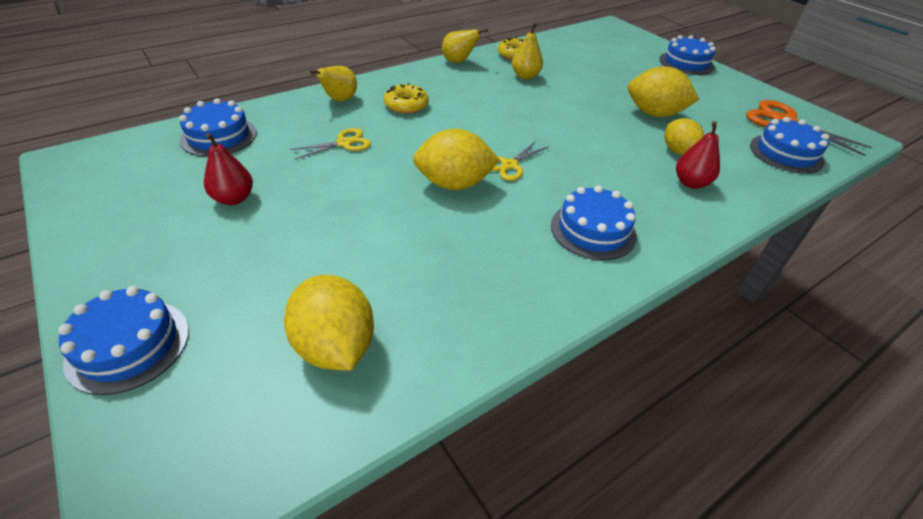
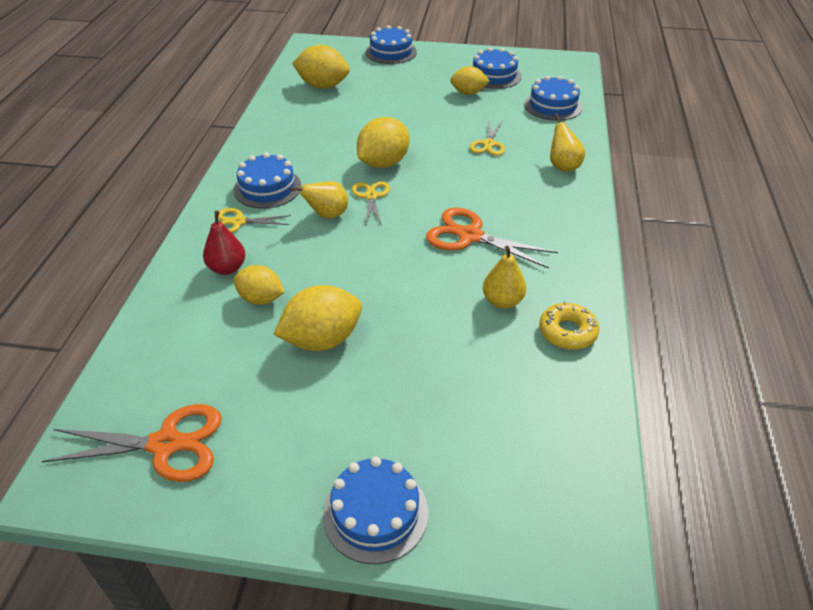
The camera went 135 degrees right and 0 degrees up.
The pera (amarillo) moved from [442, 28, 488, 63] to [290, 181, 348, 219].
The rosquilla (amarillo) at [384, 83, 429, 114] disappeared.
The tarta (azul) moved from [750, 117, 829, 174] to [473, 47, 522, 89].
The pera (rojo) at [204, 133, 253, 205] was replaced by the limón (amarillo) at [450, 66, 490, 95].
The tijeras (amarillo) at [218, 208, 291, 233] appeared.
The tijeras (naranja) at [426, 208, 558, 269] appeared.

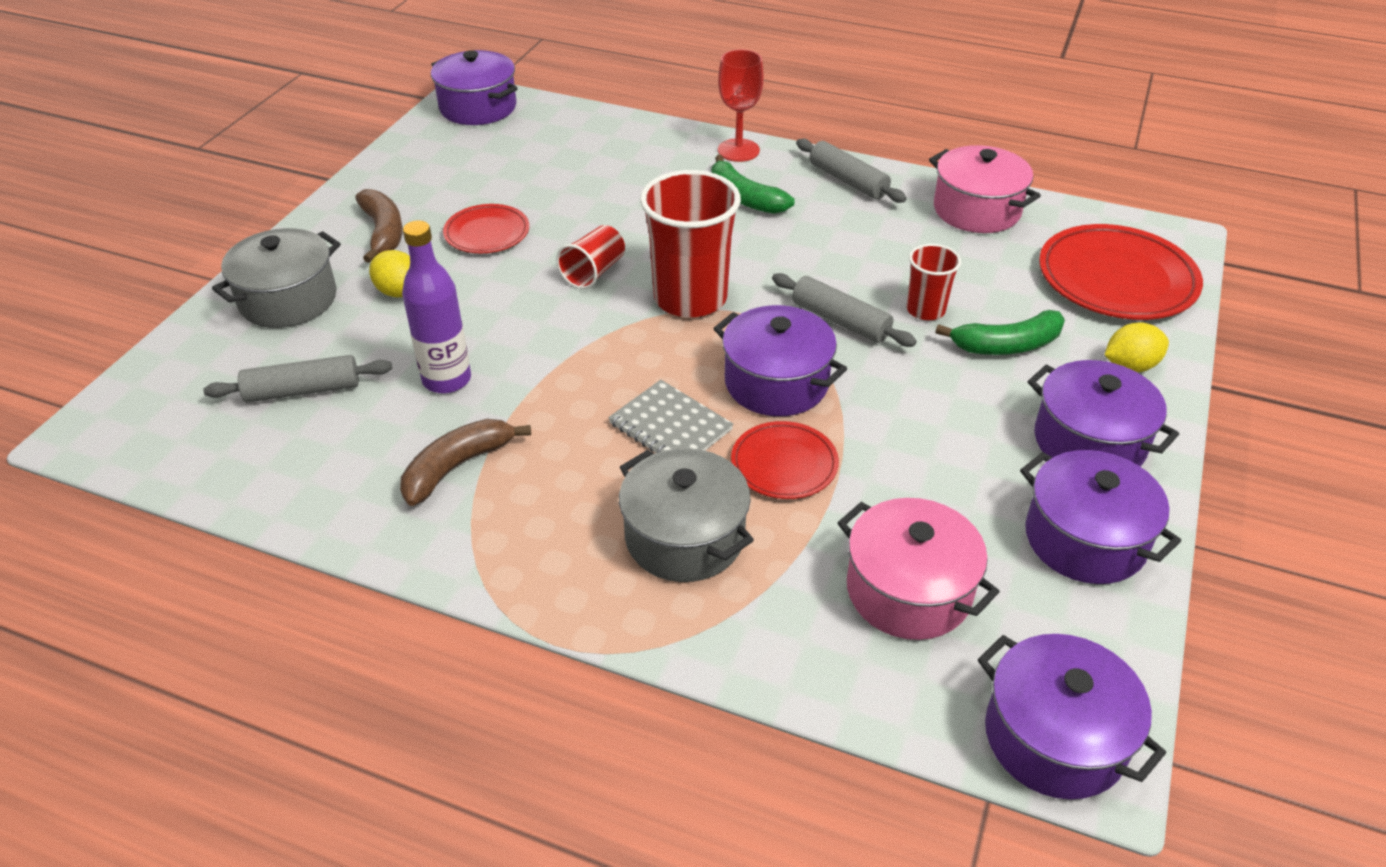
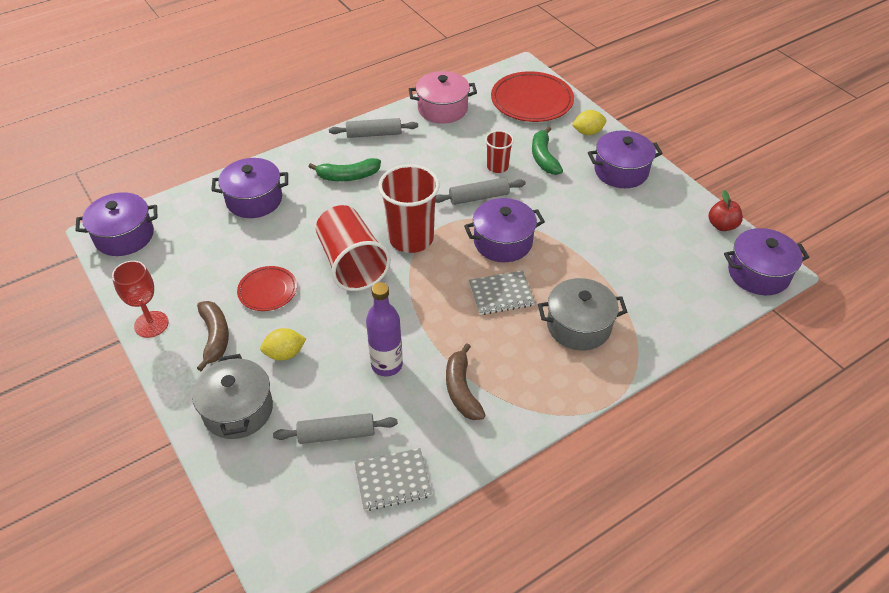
The camera went 55 degrees left and 5 degrees up.
The copa (rojo) moved from [718, 49, 764, 162] to [112, 261, 169, 338].
The plátano (marrón) at [355, 189, 403, 263] turned 60 degrees clockwise.
The vaso (rojo) at [556, 225, 625, 289] changed to 1.90 times the size.
The plátano (verde) at [935, 310, 1065, 355] turned 150 degrees clockwise.
The limón (amarillo) at [1104, 322, 1169, 372] turned 60 degrees clockwise.
The rodillo (gris) at [203, 355, 392, 403] turned 60 degrees clockwise.
The plato (rojo) at [731, 421, 839, 499] disappeared.
The olla (morado) moved from [1020, 450, 1181, 584] to [211, 158, 288, 218].
The olla (rosa) at [837, 498, 1000, 640] disappeared.
The manzana (rojo) at [709, 190, 743, 231] appeared.
The cuaderno (gris) at [355, 448, 432, 511] appeared.

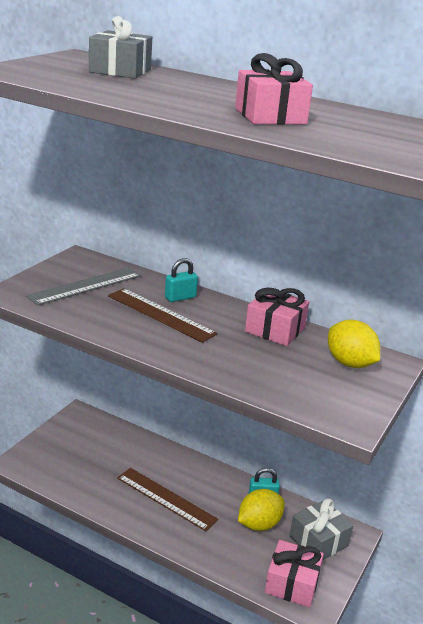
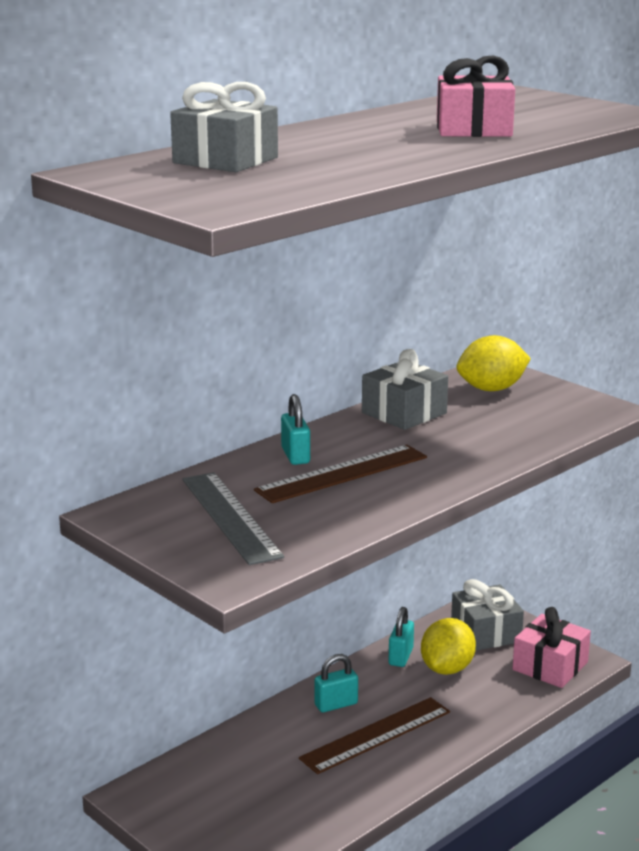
The camera went 70 degrees left and 5 degrees down.
The regalo (rosa) at [245, 288, 309, 346] became the regalo (gris) at [362, 349, 448, 430].
The limón (amarillo) at [238, 489, 284, 531] turned 45 degrees clockwise.
The candado (turquesa) at [314, 654, 358, 712] appeared.

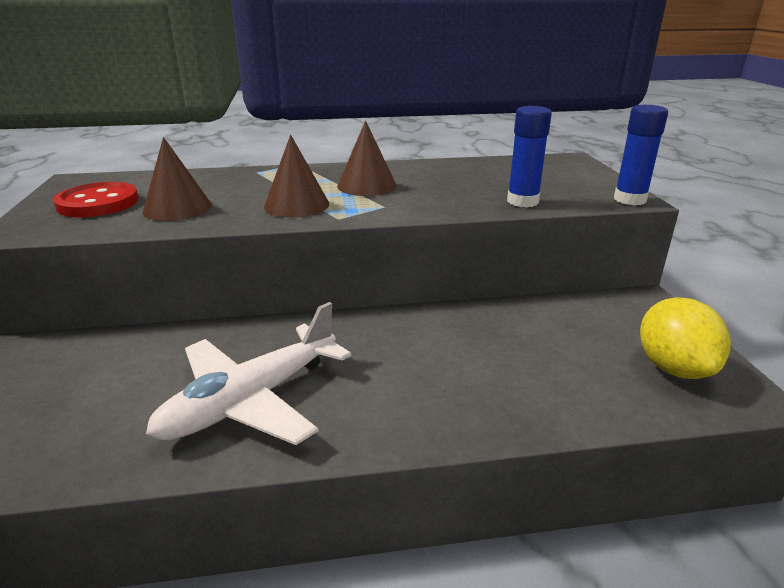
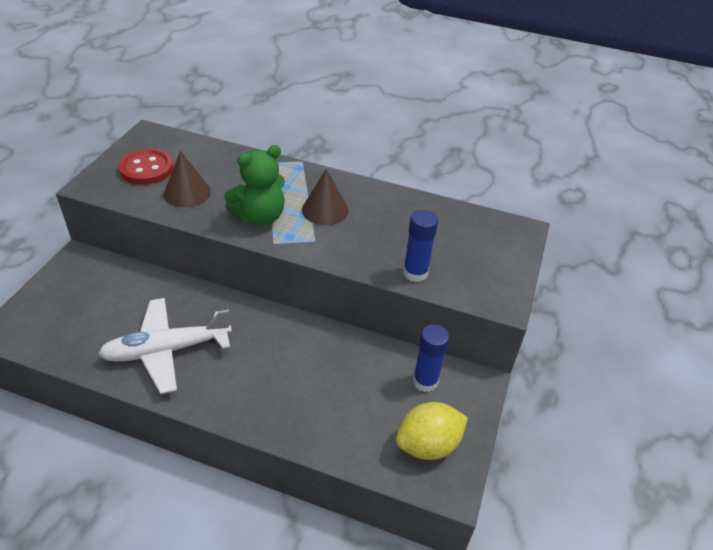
The camera went 25 degrees right and 15 degrees up.
The barra de pegamento (azul) moved from [614, 105, 668, 205] to [413, 324, 449, 392].
The cono (marrón) at [264, 135, 329, 217] was replaced by the osito (verde) at [224, 145, 285, 226].
The limón (amarillo) at [640, 297, 731, 379] turned 45 degrees clockwise.

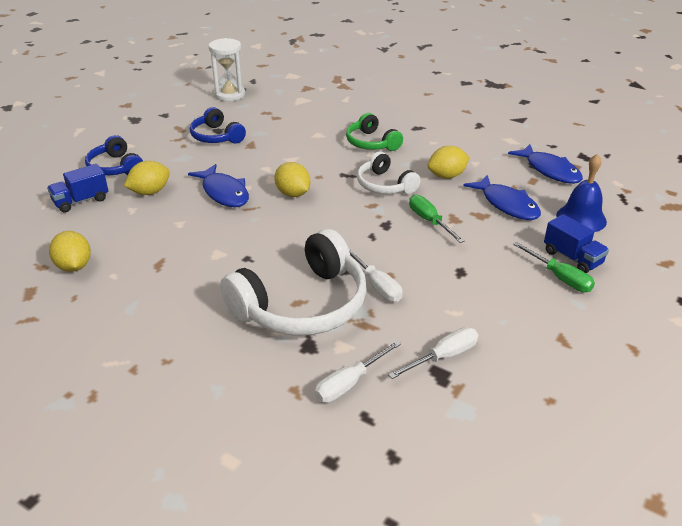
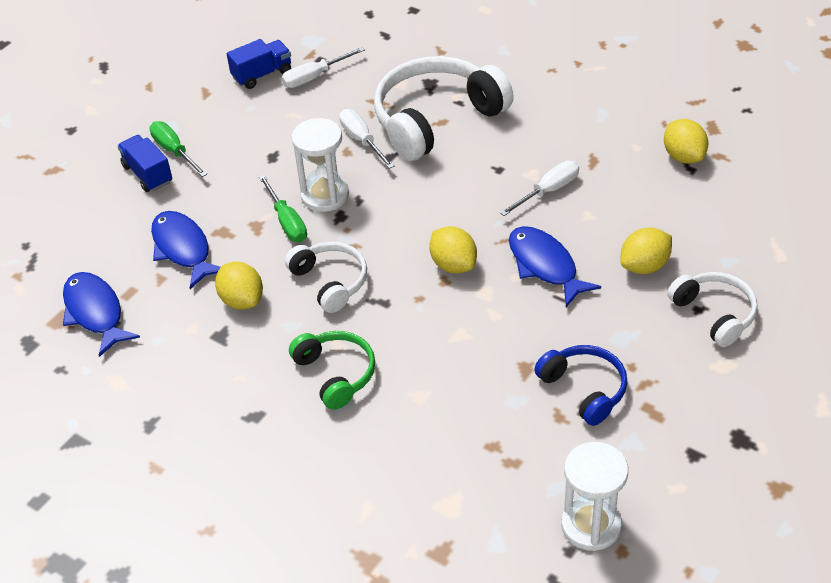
The camera went 175 degrees left and 10 degrees up.
The auriculares (azul) at [85, 135, 143, 175] became the auriculares (blanco) at [667, 272, 758, 347].
The limón (amarillo) at [428, 146, 470, 179] turned 75 degrees clockwise.
The campana (azul) at [556, 154, 607, 232] disappeared.
The camión (azul) moved from [47, 164, 108, 213] to [227, 39, 291, 89].
The destornillador (blanco) moved from [315, 340, 401, 403] to [500, 160, 579, 216].
The reloj de arena (blanco) at [292, 118, 349, 212] appeared.

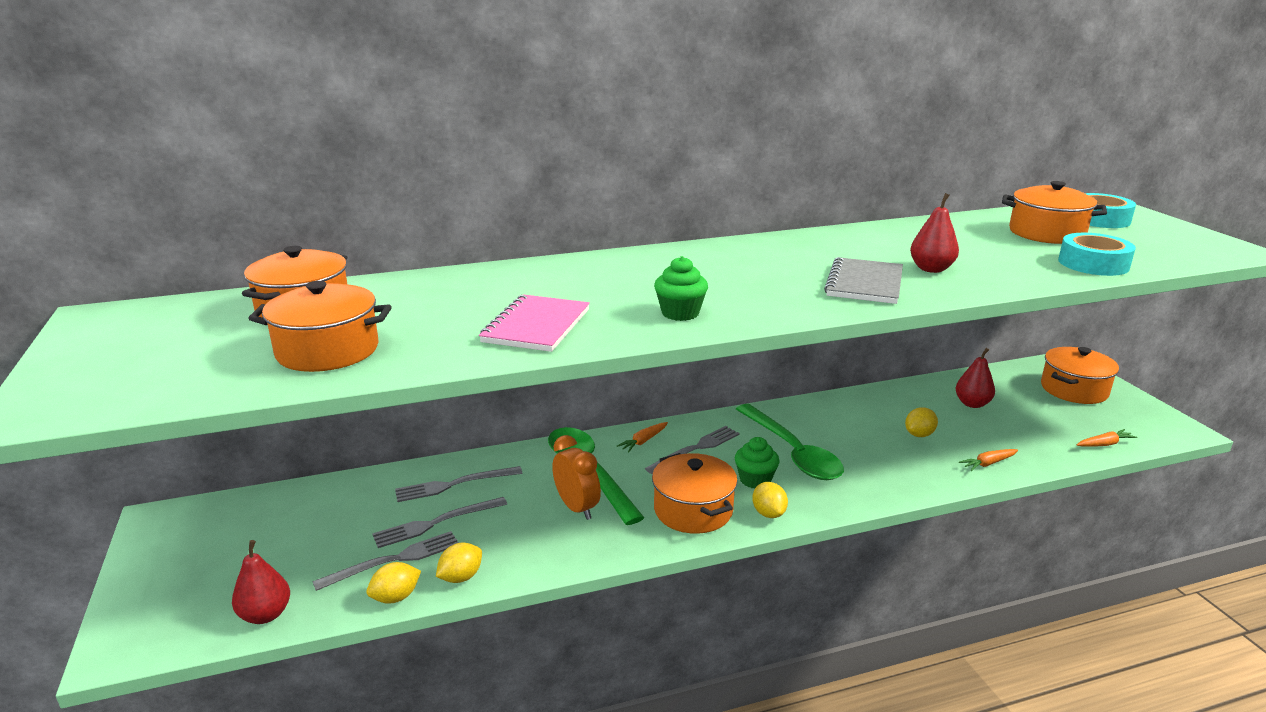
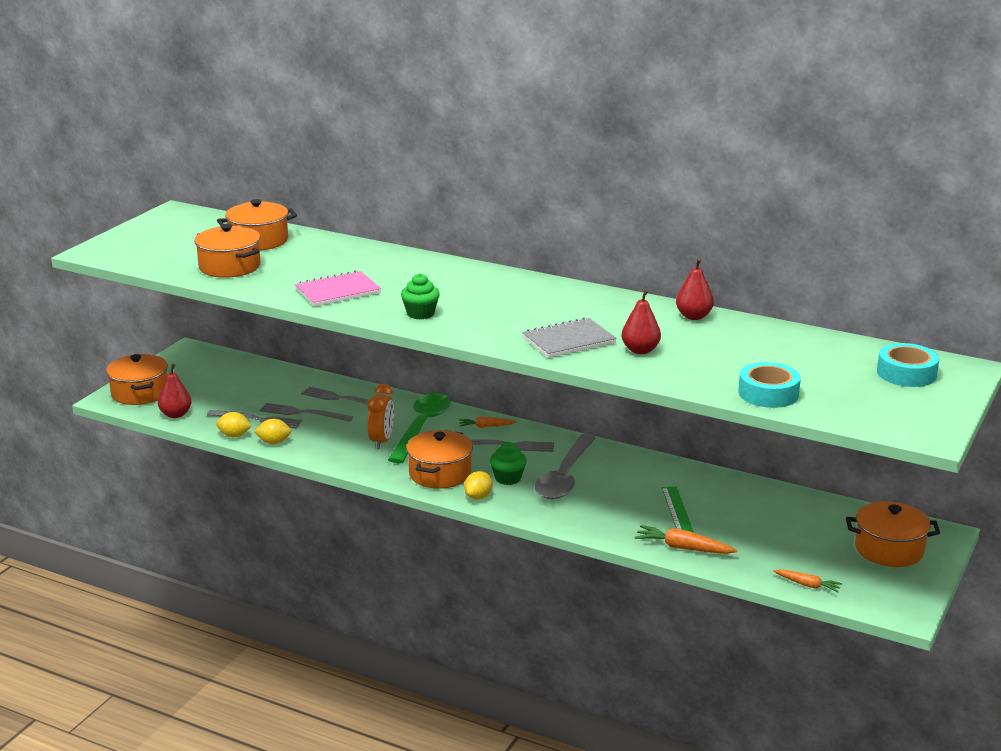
The camera went 45 degrees right and 0 degrees up.
The olla (naranja) moved from [1002, 181, 1107, 244] to [106, 354, 168, 405].
The pera (rojo) moved from [956, 348, 995, 408] to [676, 258, 714, 320].
The cuchara (verde) at [736, 404, 844, 480] became the cuchara (gris) at [535, 434, 596, 499].
The limón (amarillo) at [905, 407, 938, 437] was replaced by the regla (verde) at [662, 487, 694, 533].
The zanahoria (naranja) at [959, 449, 1018, 471] changed to 1.56 times the size.

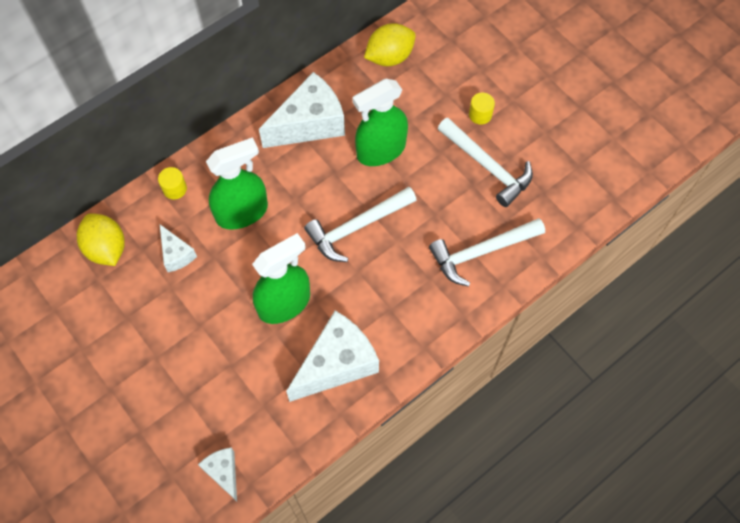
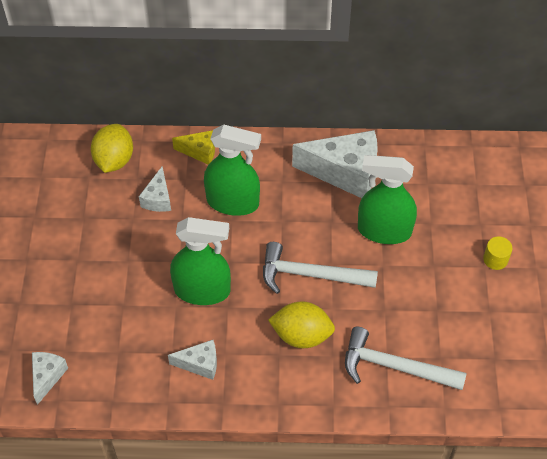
The camera went 40 degrees right and 10 degrees down.
The limón (amarillo) moved from [364, 23, 416, 66] to [268, 301, 335, 348].
The martillo (blanco) at [438, 118, 533, 207] disappeared.
The cilindro (amarillo) at [158, 167, 187, 199] was replaced by the queso (amarillo) at [172, 130, 215, 165].
The queso (blanco) at [286, 311, 379, 402] changed to 0.51 times the size.

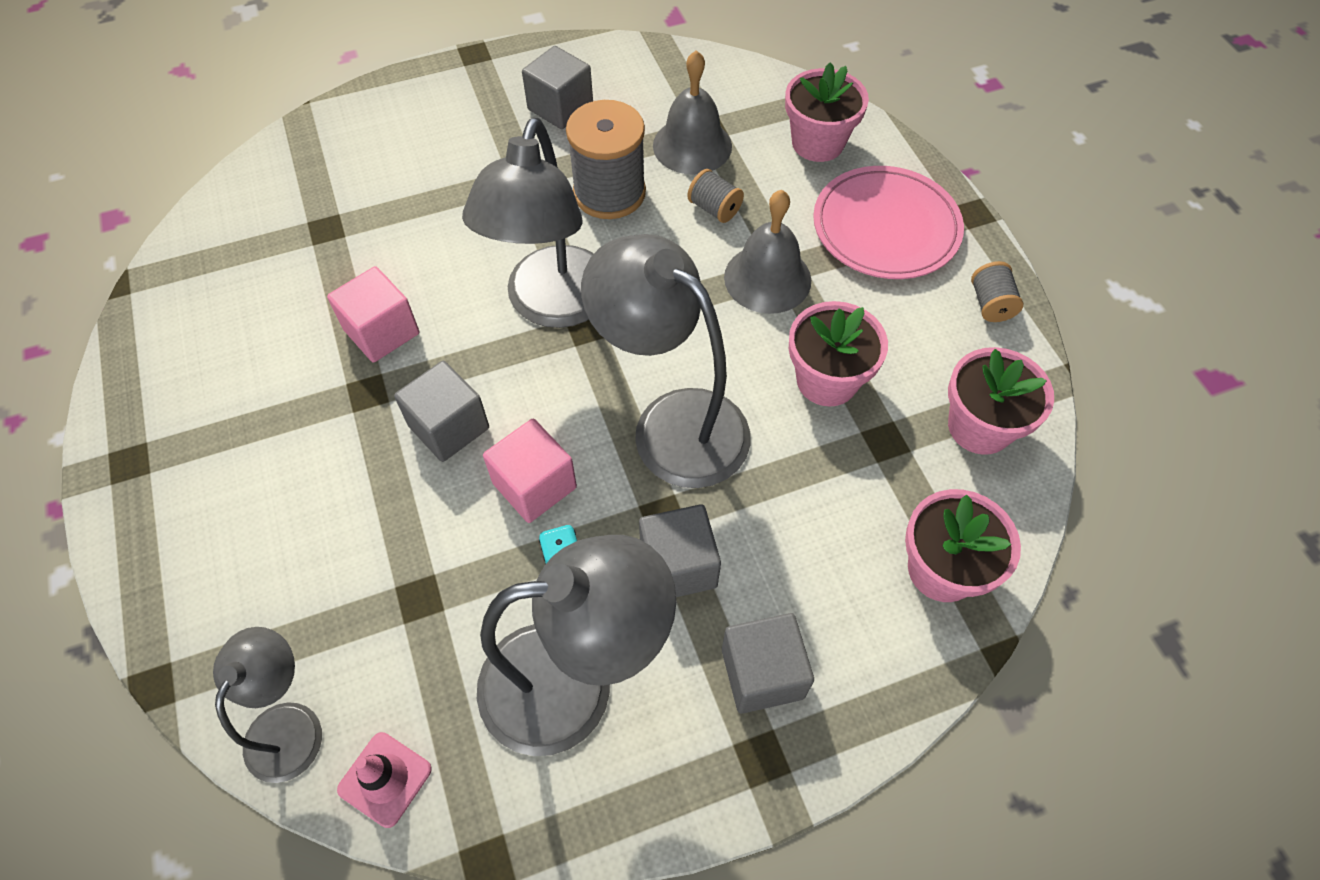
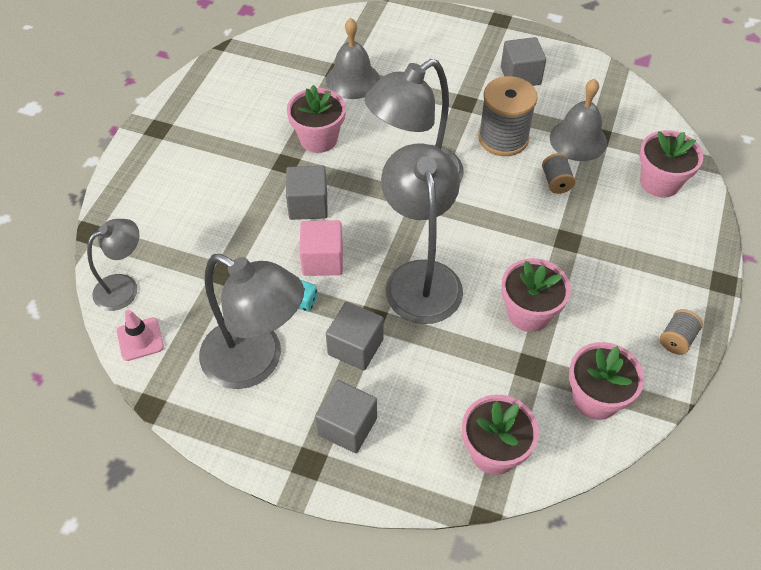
The camera went 40 degrees right and 5 degrees down.
The plato (rosa) at [813, 166, 964, 279] disappeared.
The campana (gris) moved from [724, 190, 811, 314] to [326, 18, 380, 99].
The cubo (rosa) at [327, 266, 419, 362] was replaced by the maceta (rosa) at [287, 85, 346, 153].

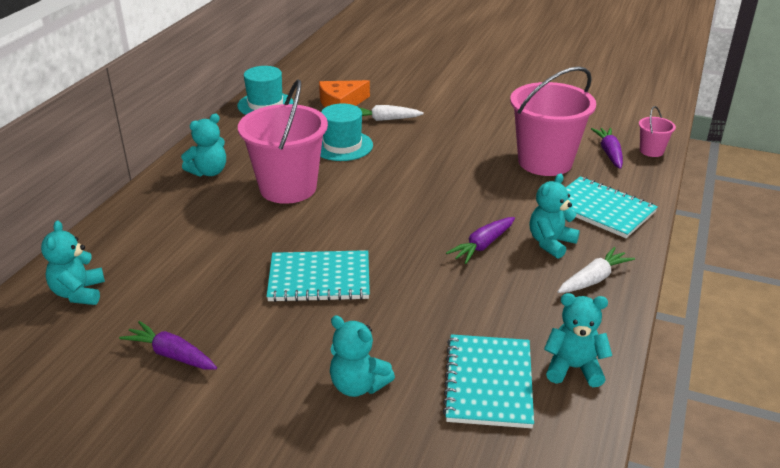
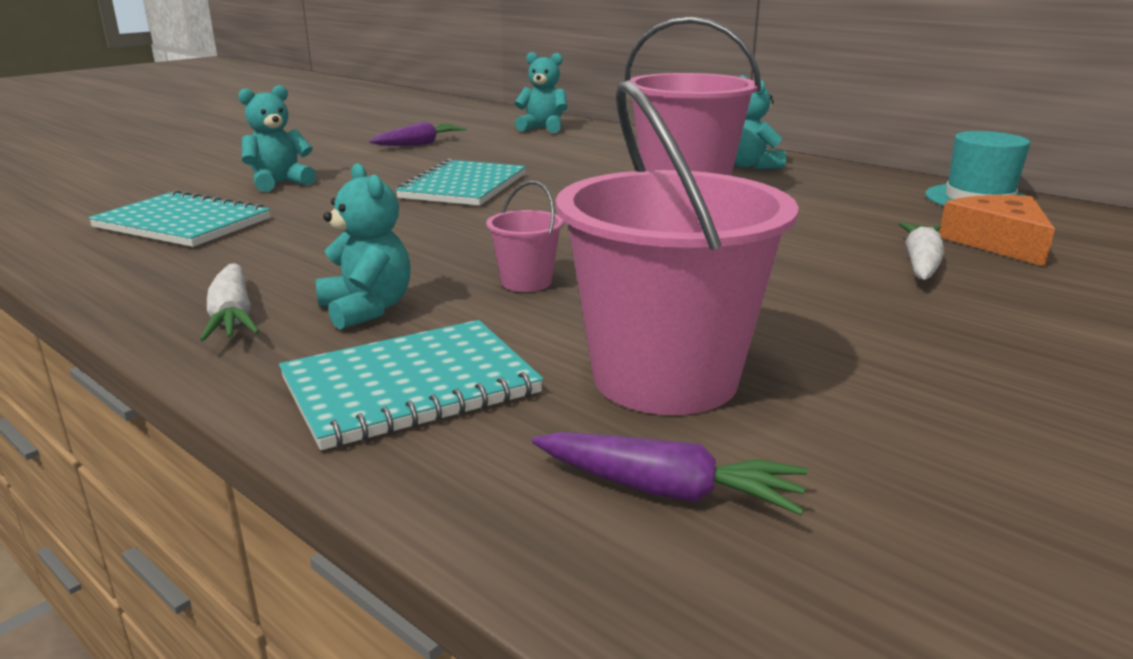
The camera went 110 degrees right and 10 degrees down.
The sombrero (turquesa) at [320, 103, 373, 161] disappeared.
The balde (rosa) moved from [639, 106, 676, 157] to [486, 181, 564, 292].
The zanahoria (morado) at [446, 217, 515, 264] disappeared.
The osito (turquesa) at [544, 293, 612, 387] disappeared.

